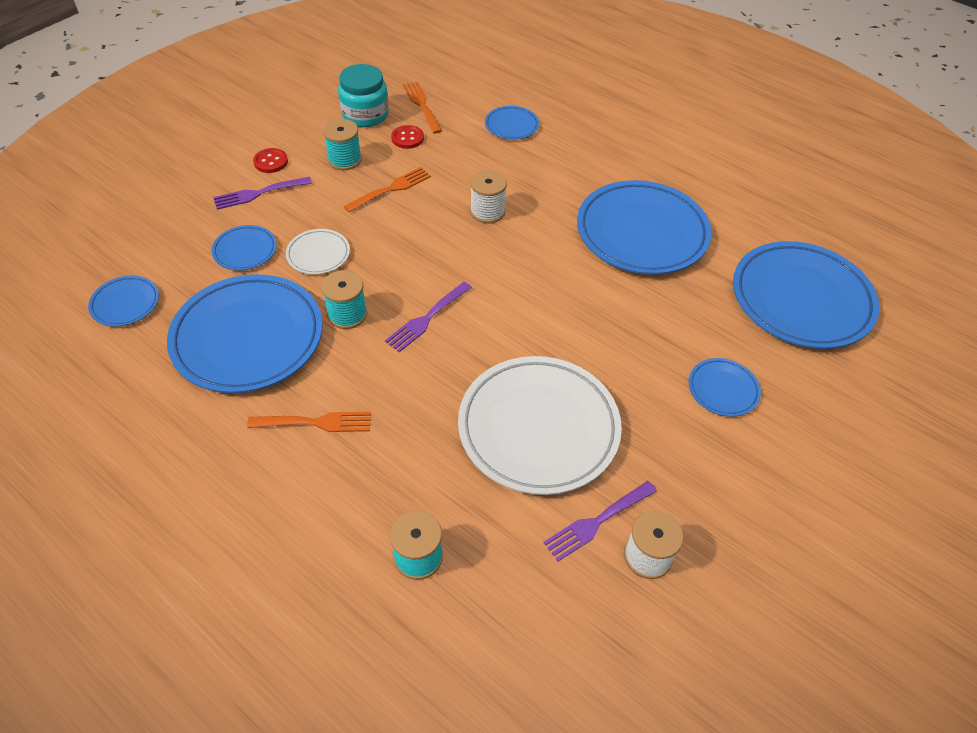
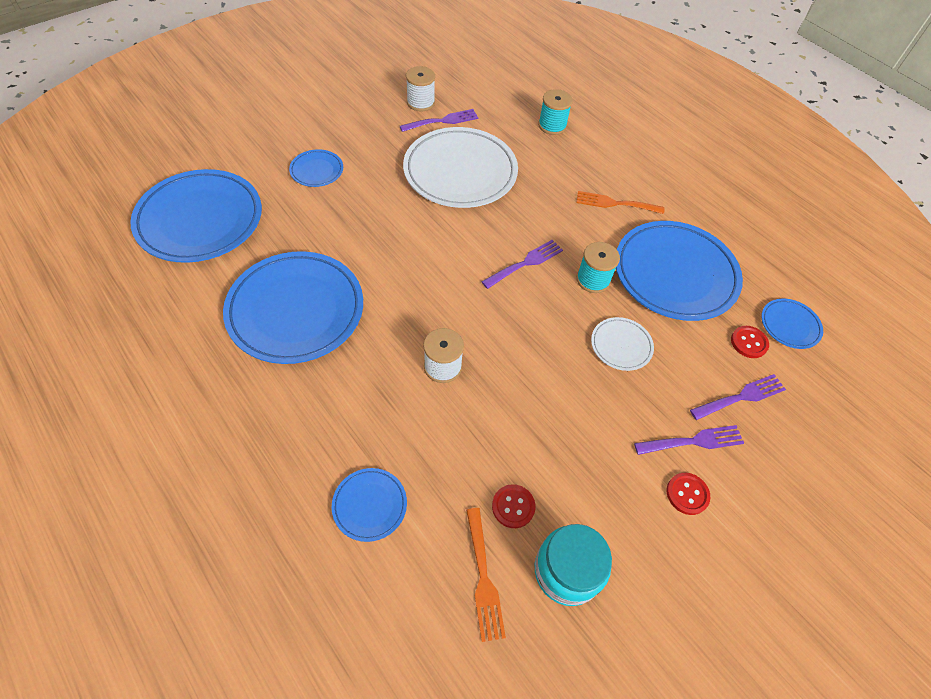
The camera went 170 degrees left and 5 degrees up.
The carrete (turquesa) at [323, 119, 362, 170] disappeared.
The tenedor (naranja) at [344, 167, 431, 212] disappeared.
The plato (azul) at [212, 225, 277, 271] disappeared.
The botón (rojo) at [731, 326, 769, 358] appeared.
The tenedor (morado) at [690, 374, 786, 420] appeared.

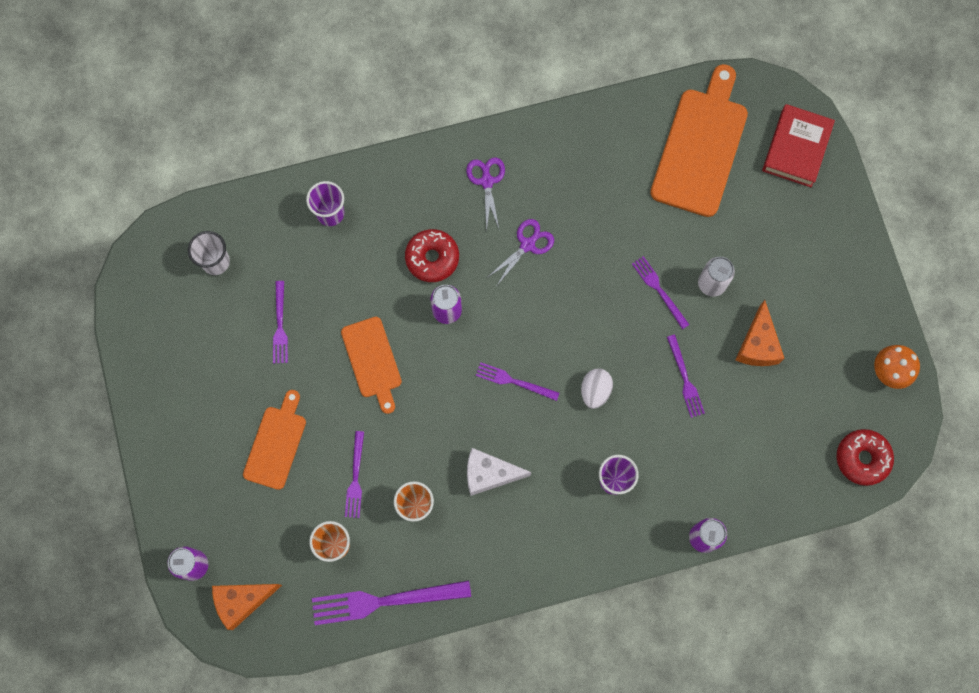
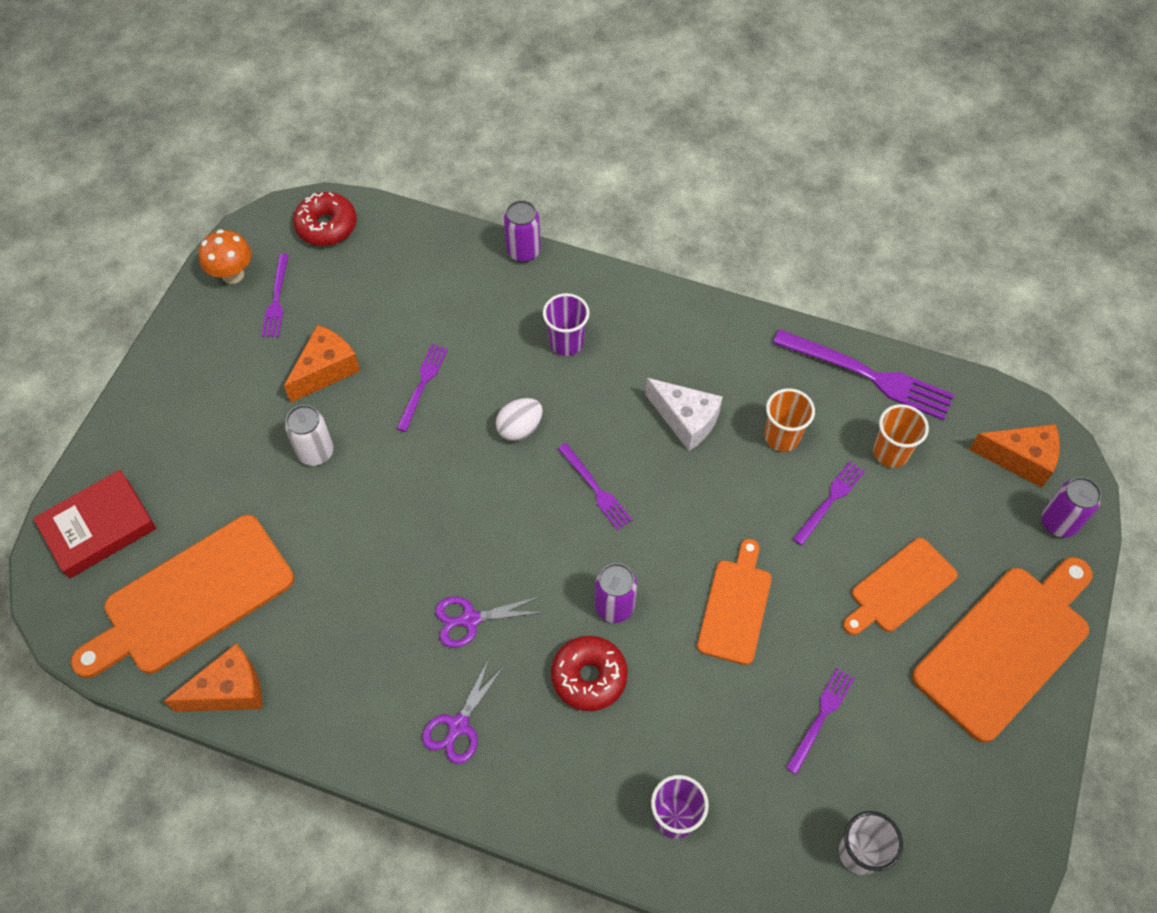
The camera went 145 degrees left and 15 degrees down.
The tenedor (morado) moved from [632, 256, 690, 329] to [262, 254, 289, 337].
The tabla de cortar (naranja) at [912, 557, 1093, 743] appeared.
The queso (naranja) at [164, 643, 262, 712] appeared.

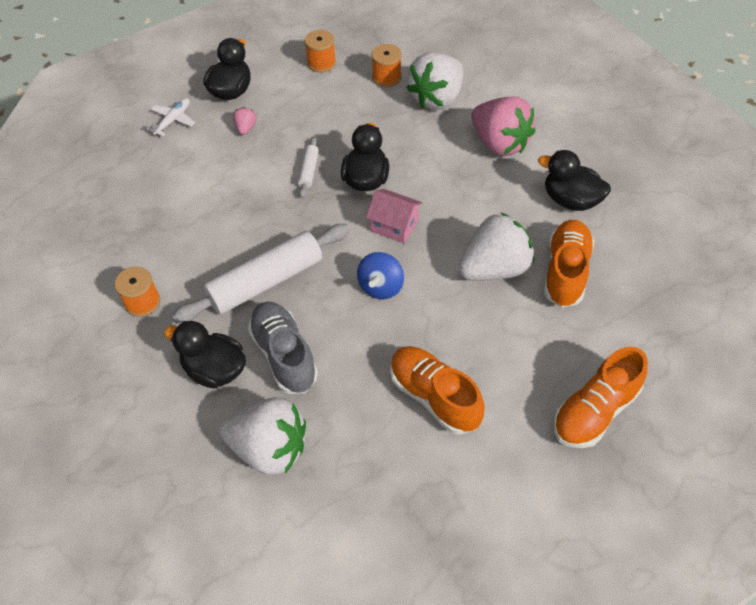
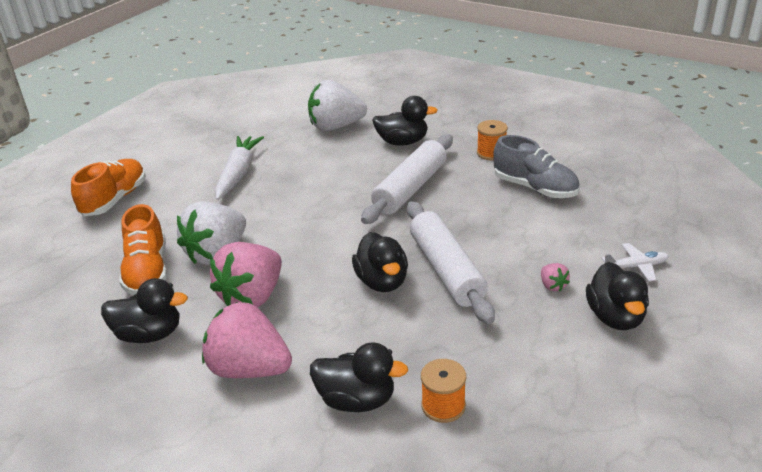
The camera went 155 degrees right and 20 degrees down.
The carrete (naranja) at [305, 30, 336, 72] disappeared.
The fresa (blanco) at [407, 52, 463, 110] was replaced by the pato (negro) at [310, 343, 408, 412].
The avión (blanco) at [147, 98, 195, 136] turned 105 degrees counterclockwise.
The rodillo (blanco) at [298, 137, 319, 198] changed to 2.24 times the size.
The casa (rosa) at [366, 189, 422, 243] disappeared.
The peonza (azul) at [357, 252, 404, 299] disappeared.
The zapato (gris) moved from [248, 302, 318, 394] to [493, 135, 580, 198].
The zapato (naranja) at [390, 346, 485, 435] was replaced by the zanahoria (blanco) at [215, 136, 264, 200].
The fresa (rosa) at [210, 242, 282, 308] appeared.

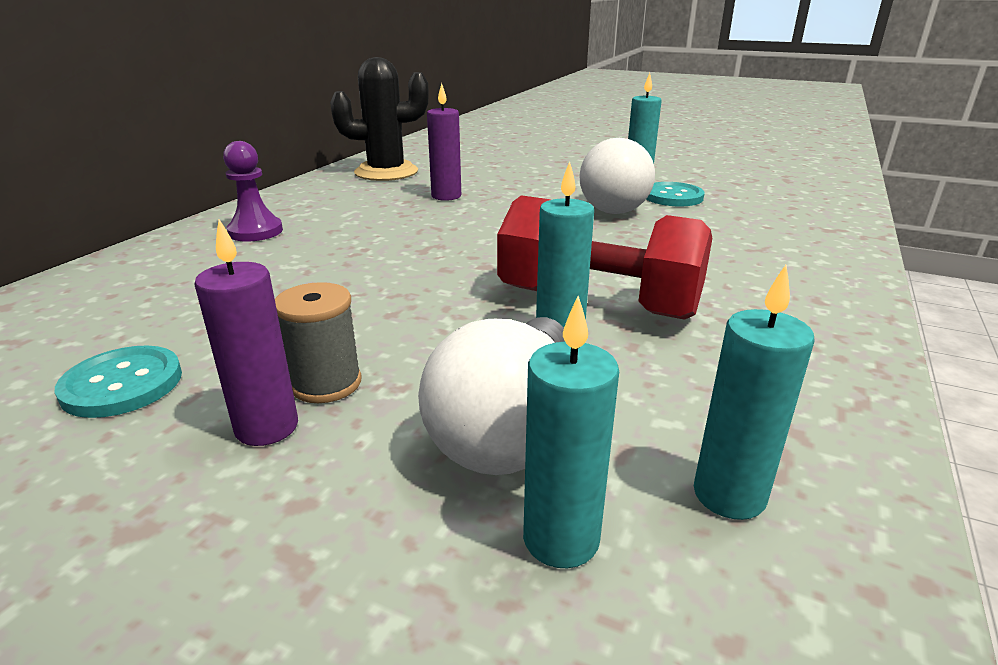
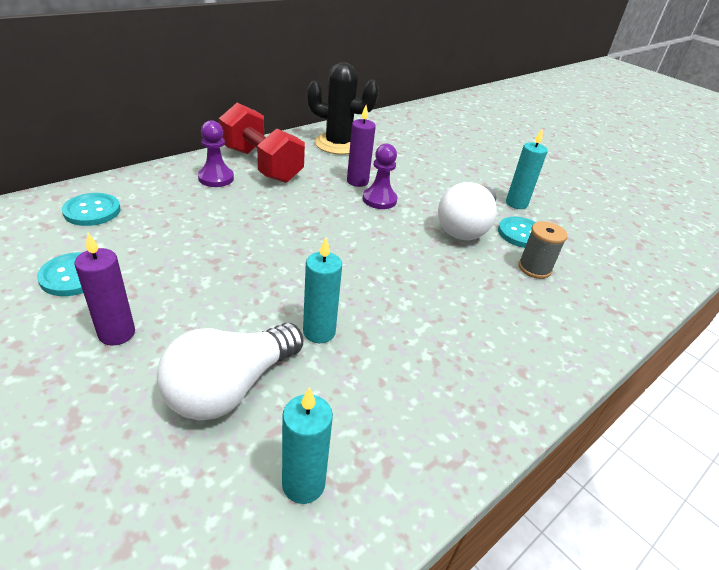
The camera went 20 degrees right and 10 degrees up.
The mancuerna (rojo) moved from [497, 195, 712, 320] to [219, 103, 305, 183].
The carrete (gris) moved from [275, 282, 361, 403] to [518, 221, 568, 279].
The vela (turquesa) at [523, 296, 619, 568] disappeared.
The peón (morado) at [363, 143, 397, 209] appeared.
The botón (turquesa) at [62, 193, 120, 226] appeared.

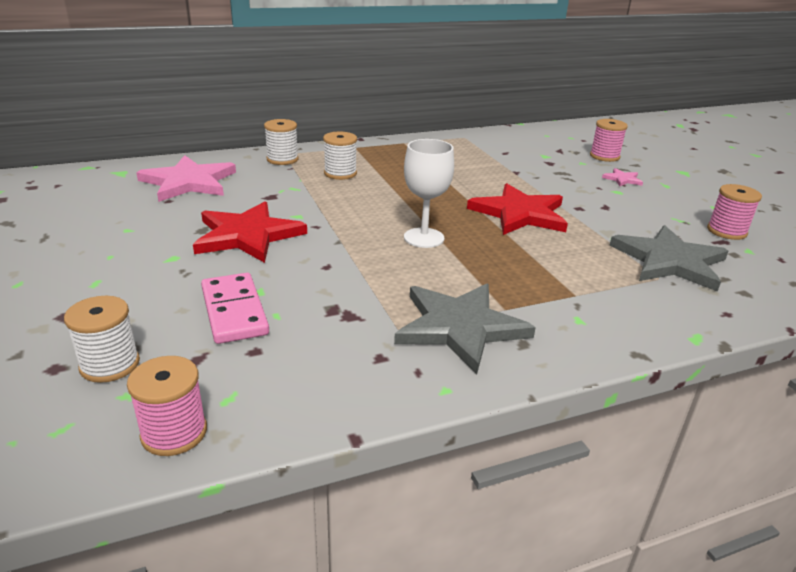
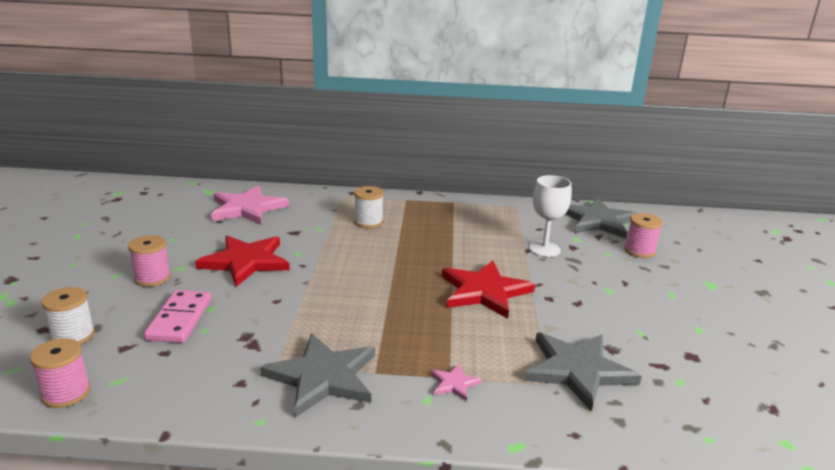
The camera went 25 degrees right and 5 degrees down.
The carrete (blanco) at [264, 119, 299, 165] disappeared.
The copa (blanco) moved from [404, 139, 454, 248] to [529, 175, 572, 257].
The estrella (rosa) moved from [602, 168, 643, 186] to [431, 364, 482, 401].
The carrete (rosa) moved from [707, 184, 762, 240] to [128, 235, 171, 287].
The estrella (gris) at [565, 198, 636, 239] appeared.

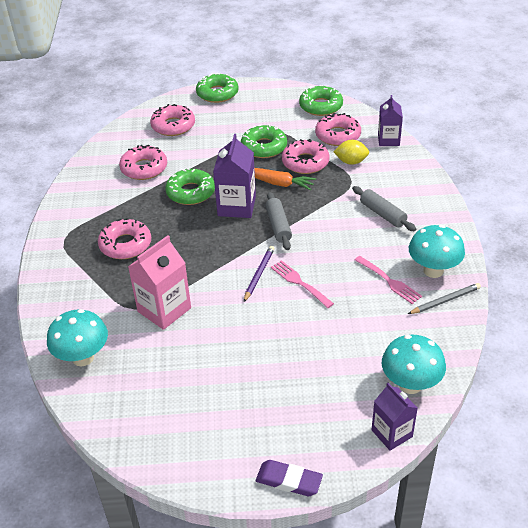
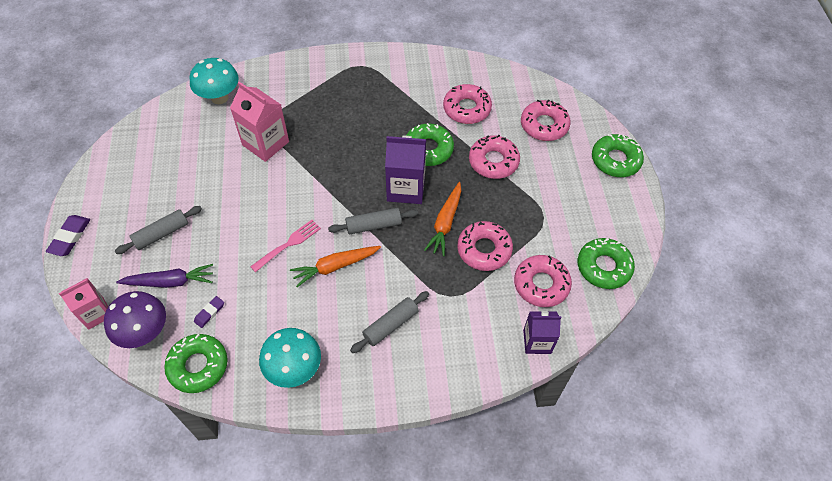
The camera went 85 degrees right and 15 degrees up.
The rosquilla (verde) moved from [241, 124, 287, 158] to [164, 334, 228, 393].
The limón (amarillo) at [333, 140, 369, 165] disappeared.
The rosquilla (rosa) moved from [98, 218, 151, 259] to [469, 135, 520, 179].
The lápiz (morado) at [244, 246, 274, 302] disappeared.
The tenedor (rosa) at [355, 256, 422, 304] disappeared.
The lápiz (gris) at [408, 283, 481, 314] disappeared.
The seta (turquesa) at [382, 335, 446, 394] became the seta (morado) at [104, 291, 166, 348].
The cartón de leche (morado) at [372, 383, 418, 451] became the cartón de leche (rosa) at [59, 278, 108, 330].
The rodillo (gris) at [115, 206, 202, 254] appeared.
The zanahoria (naranja) at [290, 246, 381, 287] appeared.
The zanahoria (morado) at [116, 264, 213, 288] appeared.
The goma de borrar (morado) at [194, 296, 224, 328] appeared.

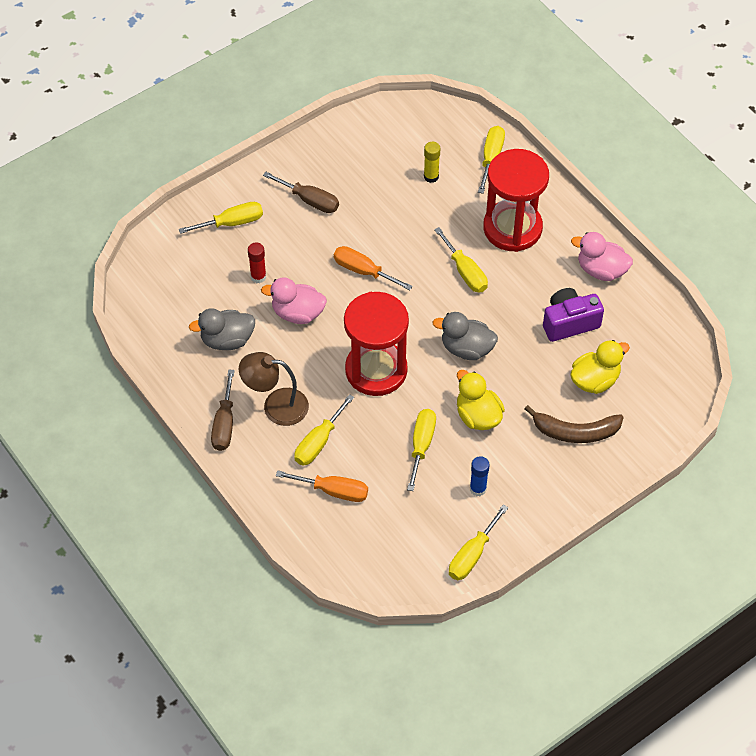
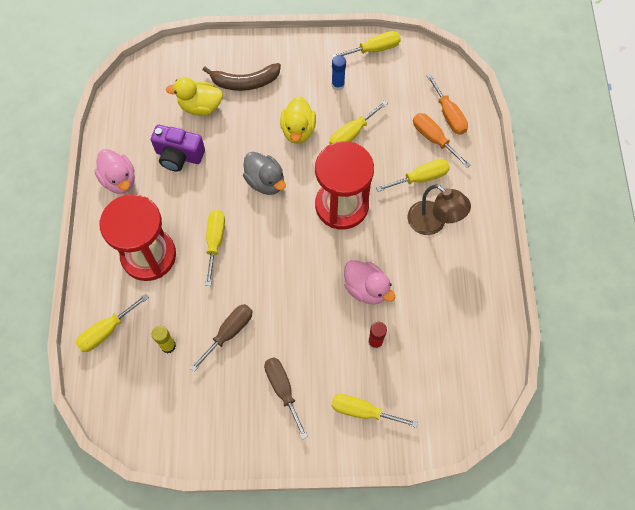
The camera went 145 degrees left and 10 degrees up.
The destornillador (naranja) moved from [334, 246, 413, 291] to [426, 74, 468, 135].
The pato (gris) at [189, 308, 255, 350] disappeared.
The destornillador (marrón) moved from [211, 369, 235, 451] to [190, 304, 253, 372].
The plátano (marrón) at [525, 405, 624, 443] turned 135 degrees clockwise.

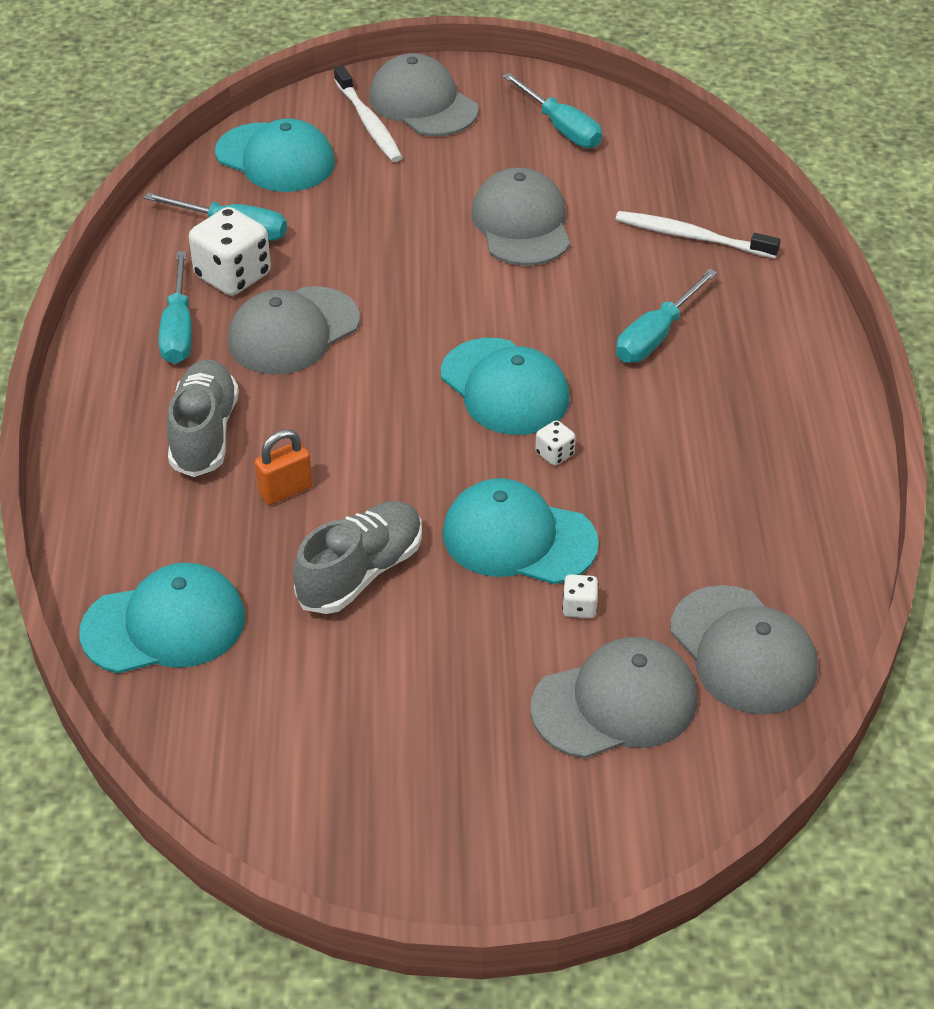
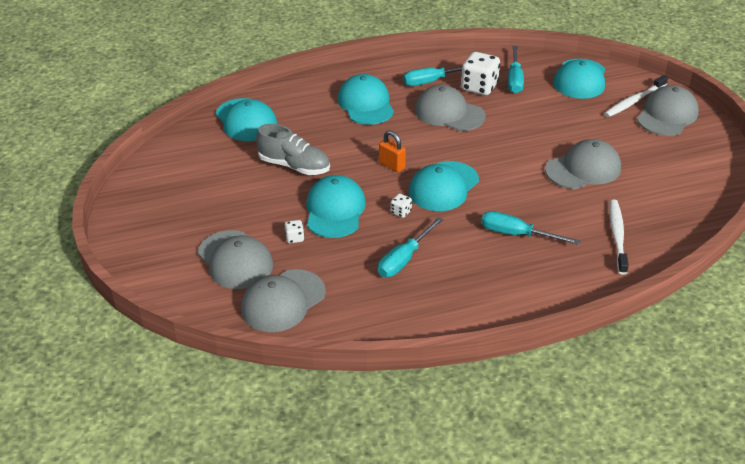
The camera went 75 degrees right and 5 degrees down.
The destornillador (turquesa) moved from [503, 73, 602, 148] to [378, 217, 443, 277].
The zapato (gris) at [167, 359, 239, 477] was replaced by the gorra (turquesa) at [338, 74, 394, 125].
The candado (naranja) moved from [255, 429, 312, 505] to [379, 130, 406, 172].

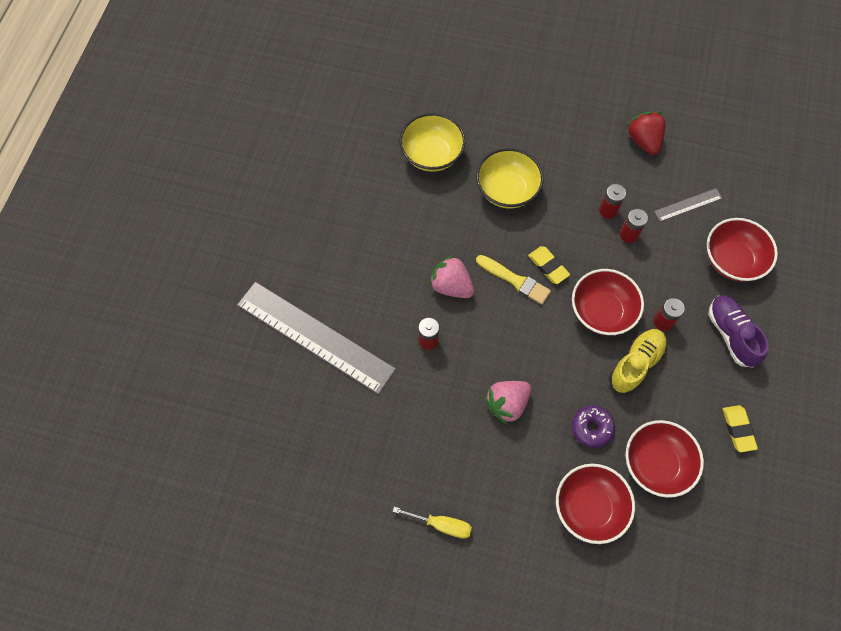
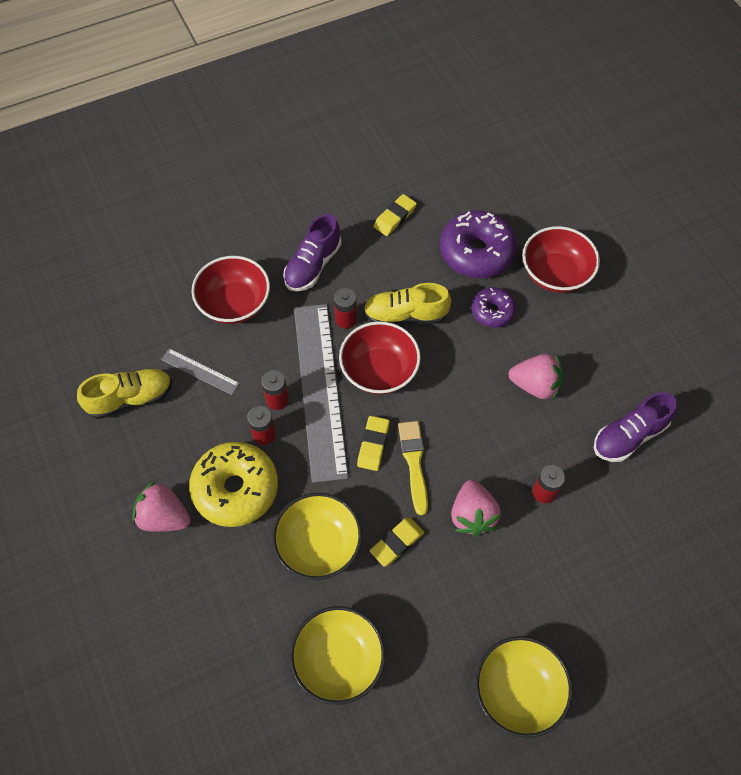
The camera went 130 degrees left and 5 degrees down.
The fresa (rojo) at [627, 112, 666, 155] disappeared.
The regla (gris) moved from [237, 282, 396, 394] to [294, 304, 349, 483].
The cuenco (rojo) at [626, 420, 704, 498] was replaced by the rosquilla (morado) at [440, 210, 517, 278].
The destornillador (amarillo) at [393, 507, 472, 539] disappeared.
The zapato (amarillo) at [77, 368, 172, 419] appeared.
The zapato (morado) at [594, 392, 677, 462] appeared.
The rosquilla (amarillo) at [189, 442, 278, 527] appeared.
The fresa (rosa) at [133, 481, 191, 532] appeared.
The goma de borrar (amarillo) at [370, 517, 424, 567] appeared.
The cuenco (amarillo) at [475, 636, 573, 738] appeared.

